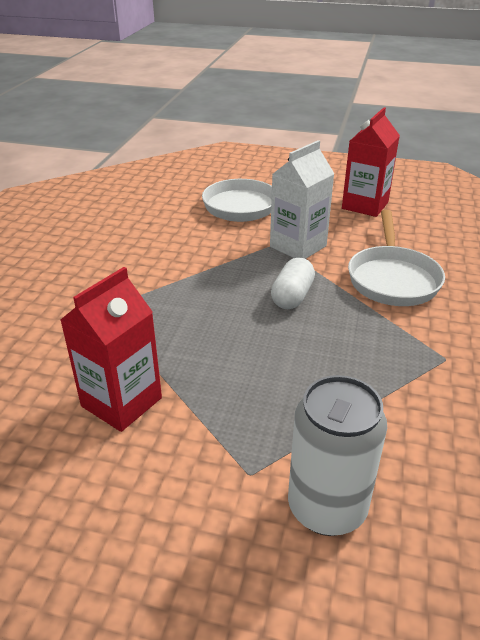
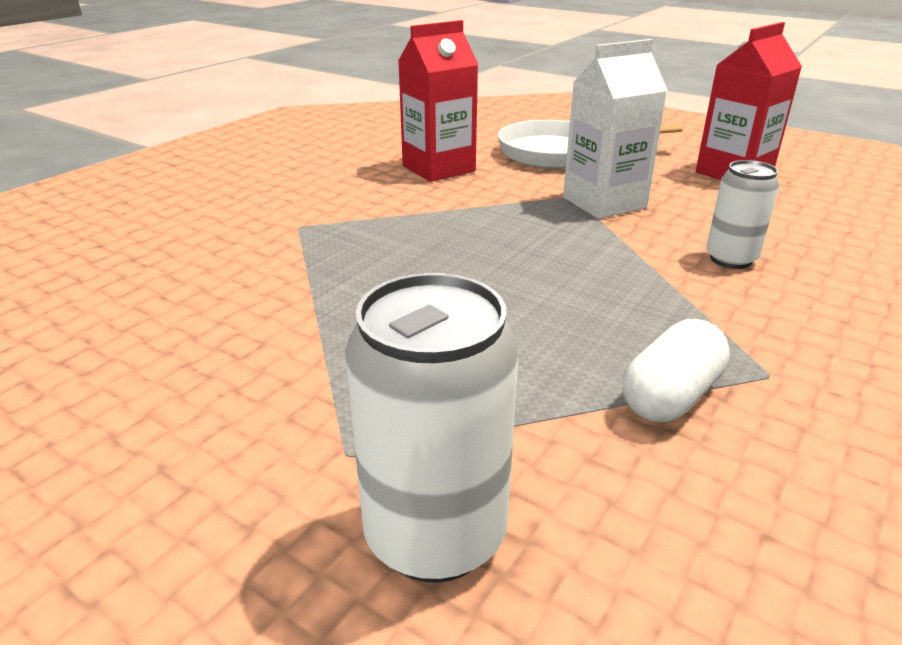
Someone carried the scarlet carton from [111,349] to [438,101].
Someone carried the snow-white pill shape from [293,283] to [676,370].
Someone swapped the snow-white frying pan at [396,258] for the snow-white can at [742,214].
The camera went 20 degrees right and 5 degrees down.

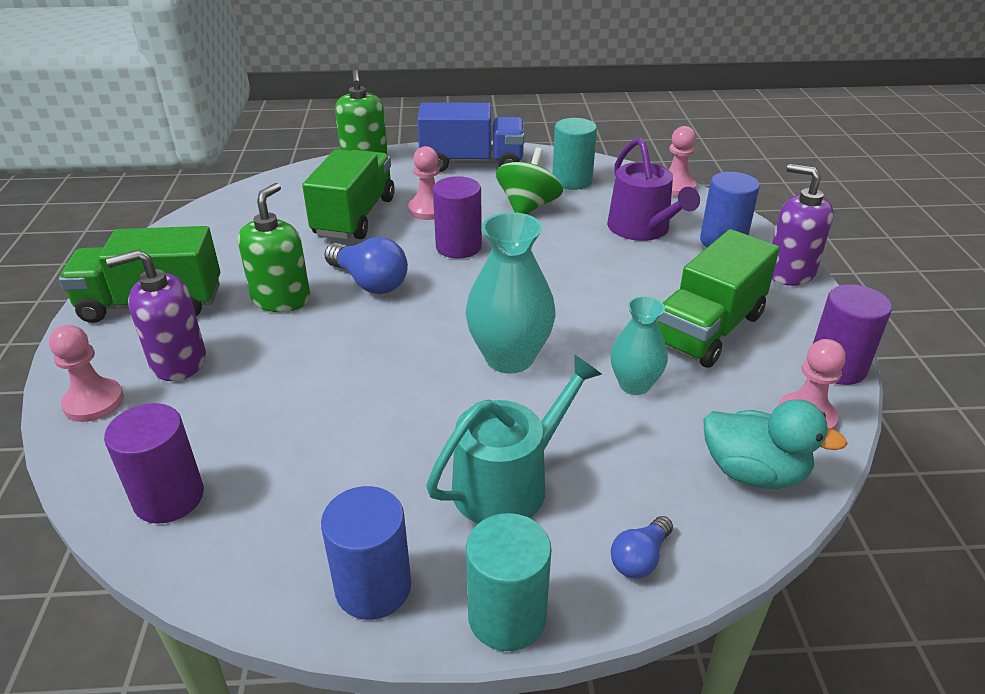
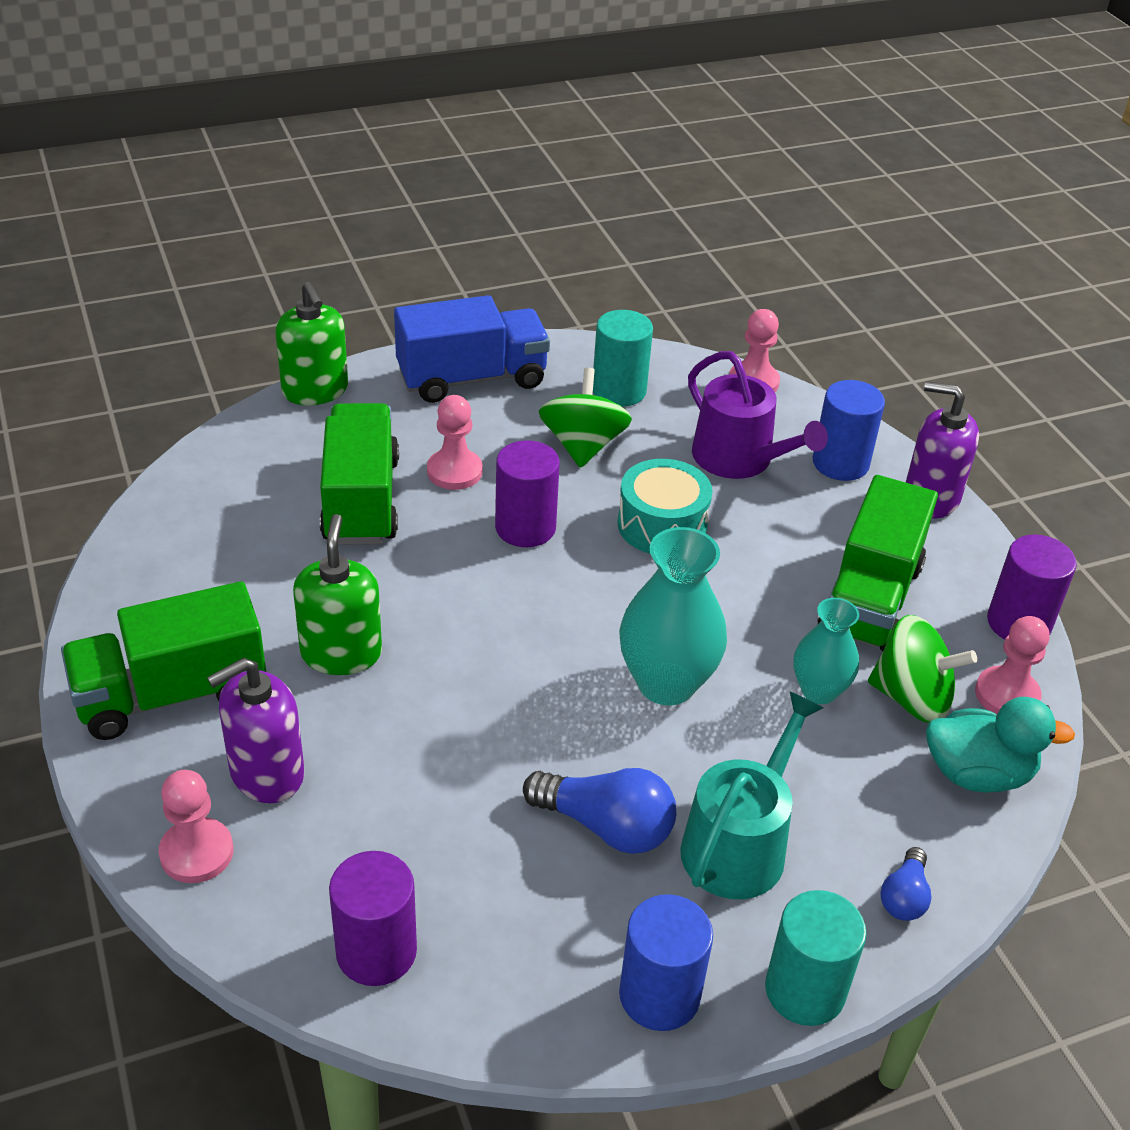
Someone carried the blue bulb from [366,265] to [599,811].
Someone put down the aqua snare drum at [665,506].
Someone put down the leaf-green toy top at [922,669].
The camera went 20 degrees left and 5 degrees up.

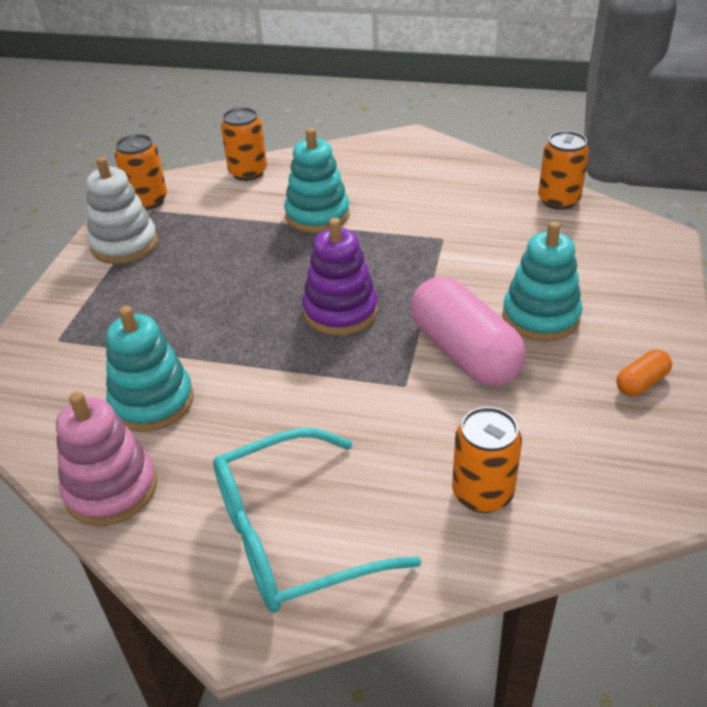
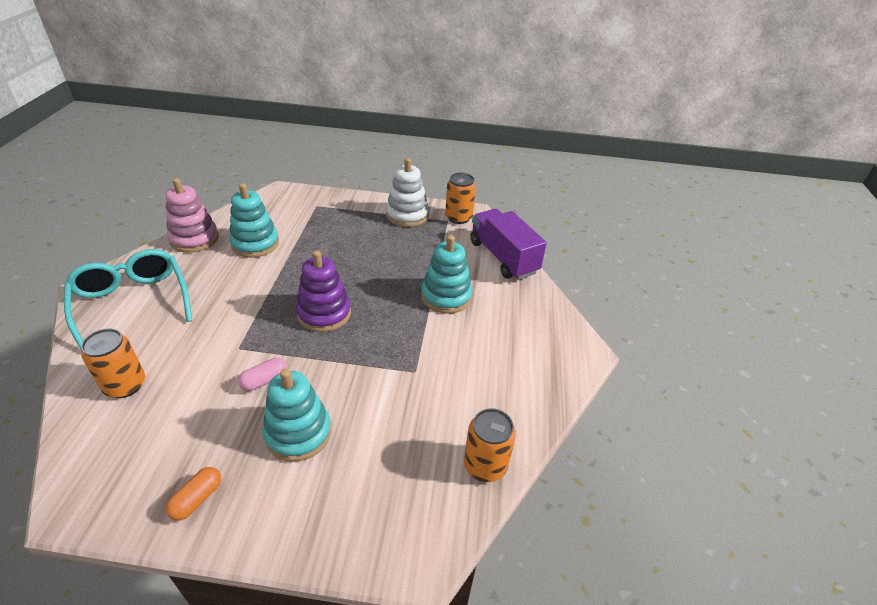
Someone rotated the bright orange pill shape at [644,372] by 75 degrees clockwise.
Someone scaled the rosy pill shape at [468,331] by 0.45.
Someone swapped the bright orange can at [244,144] for the royal purple lorry at [508,244].
The camera went 80 degrees right and 0 degrees up.

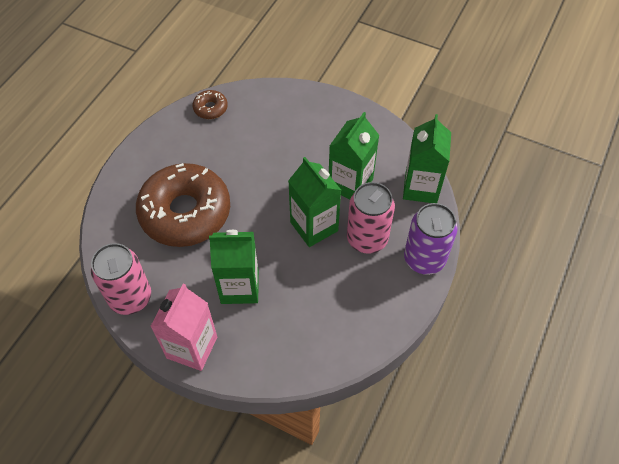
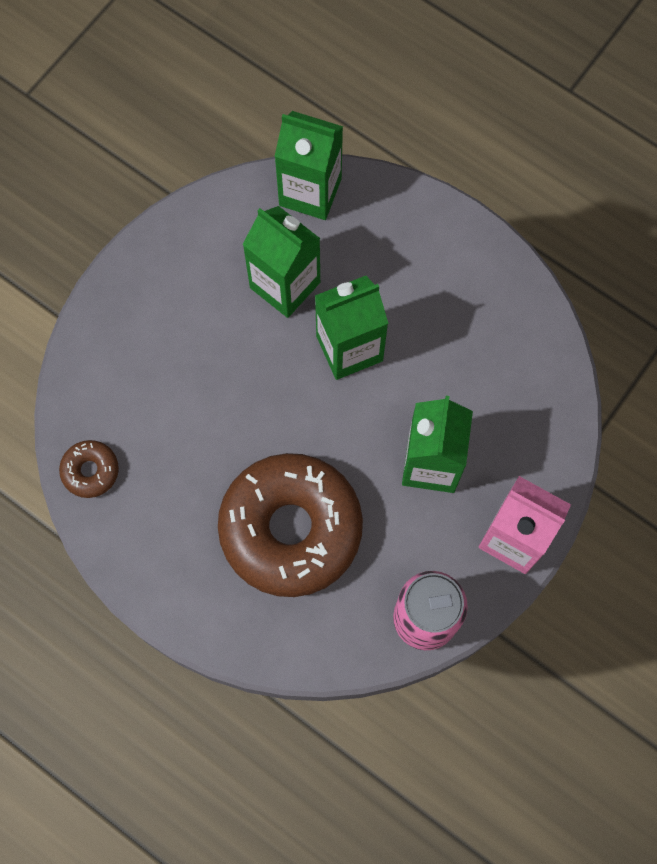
Someone took away the rosy can at [371,218].
Someone took away the royal purple can at [431,239].
The camera went 80 degrees left and 15 degrees up.

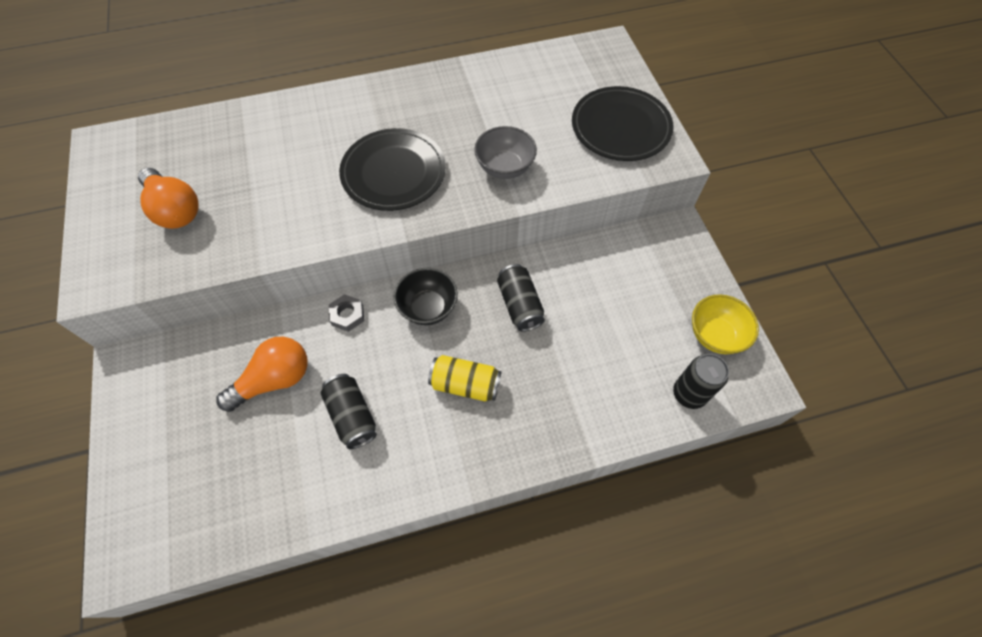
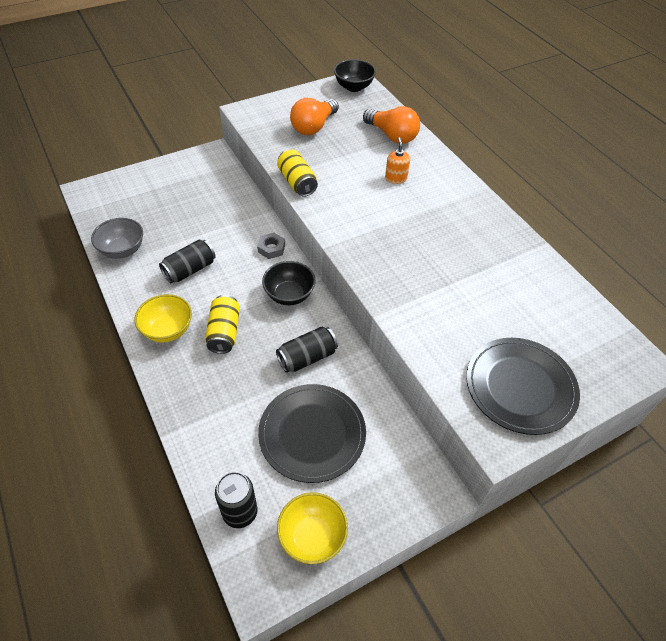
Someone carried the ash-grey serving bowl from [505,152] to [117,238].
Someone put down the yellow serving bowl at [163,318].
Someone carried the black dinner plate from [392,169] to [312,433].
Someone put down the yellow can at [297,173].
Someone put down the black serving bowl at [355,75].
Someone carried the bright orange bulb from [262,374] to [391,125].
Someone put down the bright orange pump bottle at [397,160].
The camera went 75 degrees right and 10 degrees down.

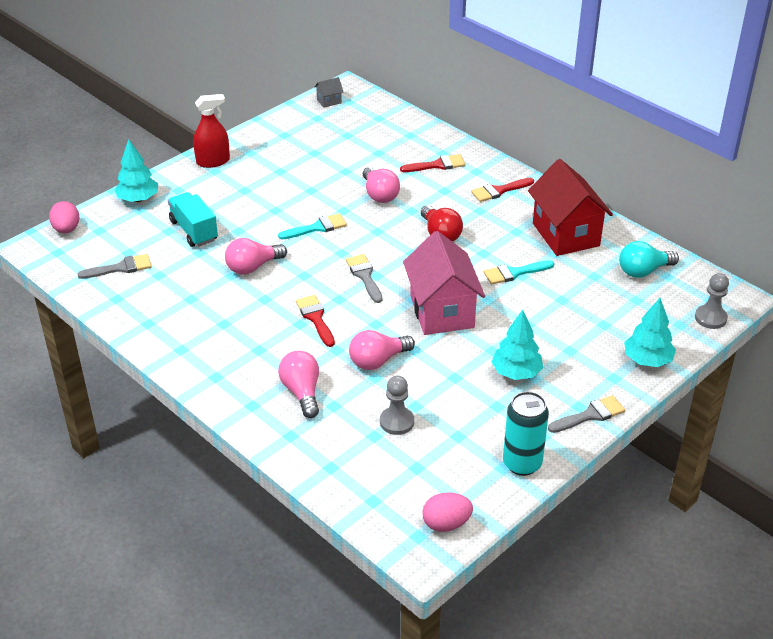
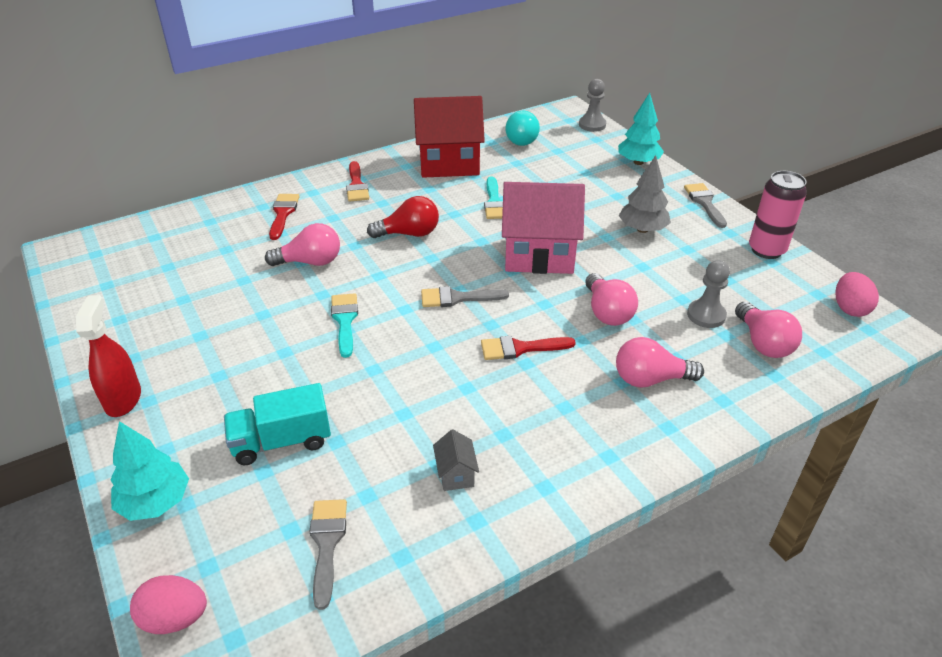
Someone carried the ash-grey house from [328,92] to [456,460].
Someone repainted the aqua tree at [517,345], which became the ash-grey tree at [645,194].
Someone carried the rosy bulb from [256,256] to [768,330].
Someone repainted the aqua can at [526,433], which became the rosy can at [778,215].
The camera went 75 degrees left and 0 degrees up.

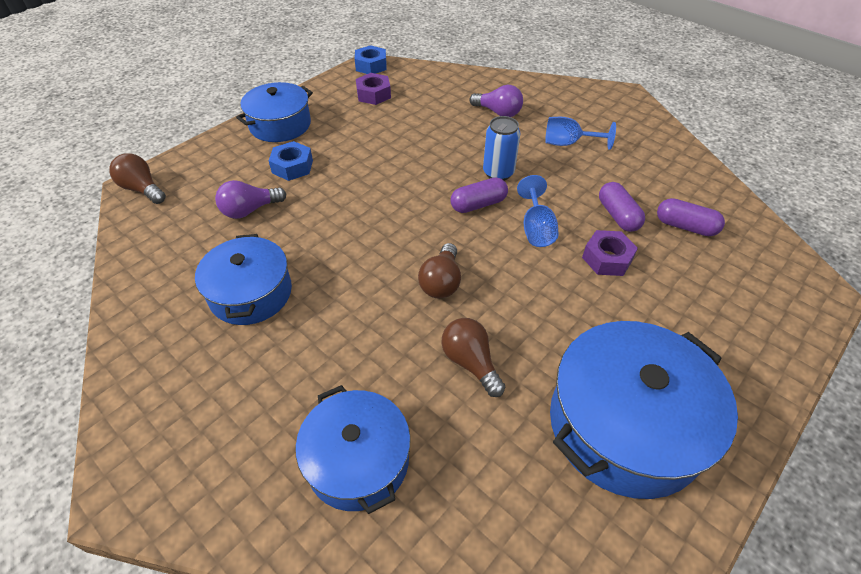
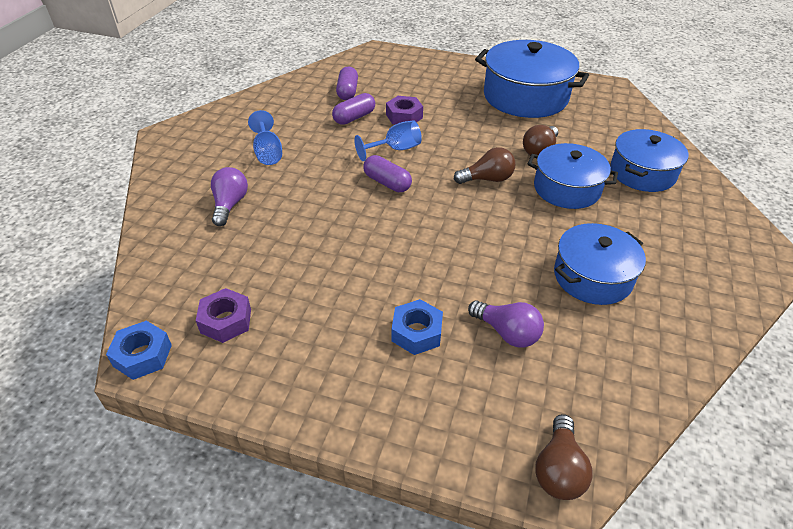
Someone carried the blue pot from [274,112] to [573,176].
Someone took away the blue can at [501,148].
The camera went 115 degrees left and 5 degrees down.

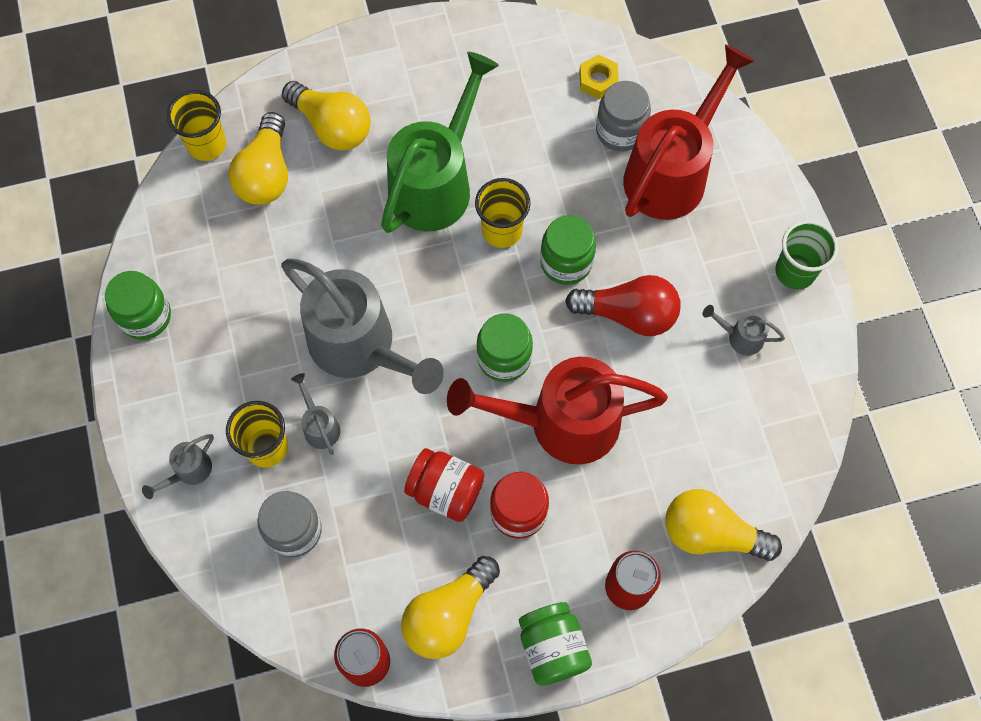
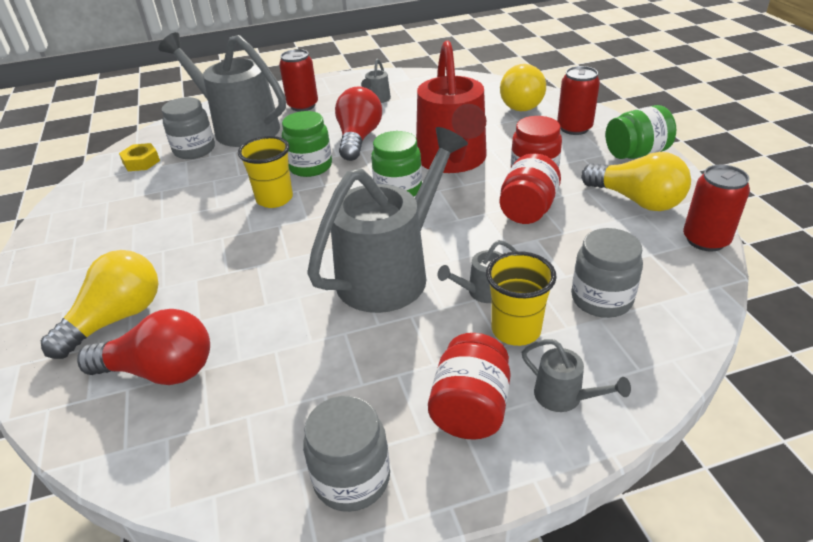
Someone repainted the yellow bulb at [258,158], which became the scarlet bulb at [143,347].
Someone repainted the scarlet watering can at [689,132], which became the ash-grey watering can at [222,89].
Someone put down the scarlet can at [298,80].
Someone repainted the leaf-green jar at [138,305], which became the ash-grey jar at [346,454].
Someone put down the scarlet jar at [469,386].
Someone took away the yellow beaker at [196,125].
Someone took away the leaf-green watering can at [440,142].
Someone took away the leaf-green beaker at [806,255].
The camera went 90 degrees left and 30 degrees down.

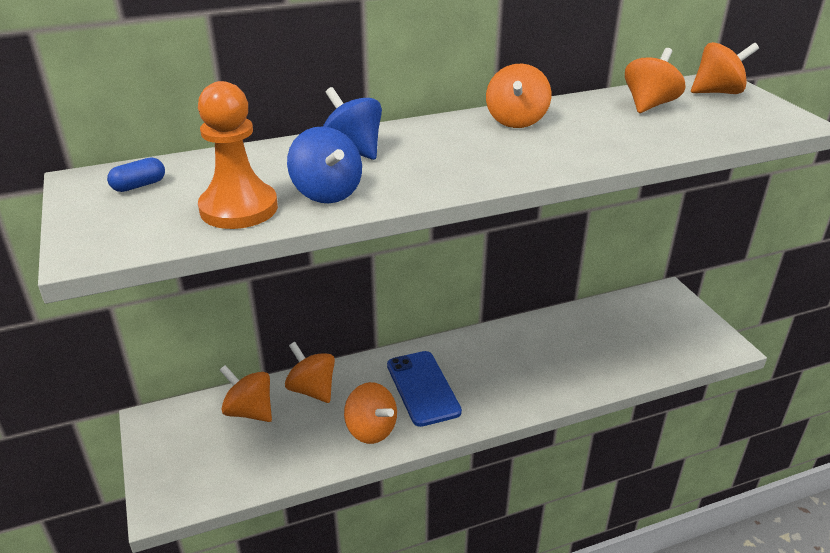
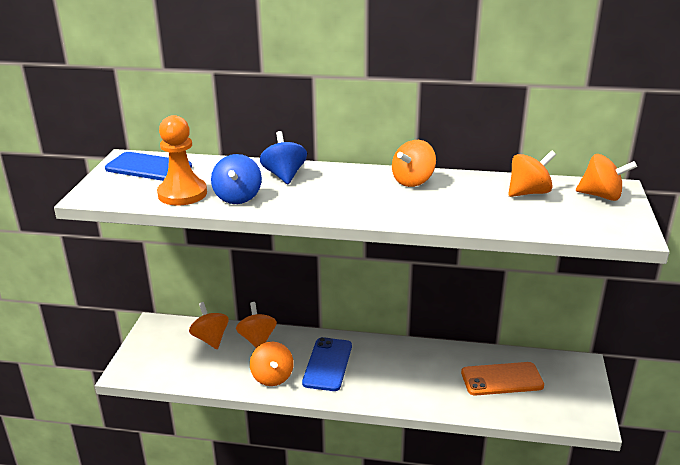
Someone swapped the blue pill shape at [136,174] for the blue mobile phone at [148,166].
Someone put down the bright orange mobile phone at [502,378].
The camera went 30 degrees right and 5 degrees down.

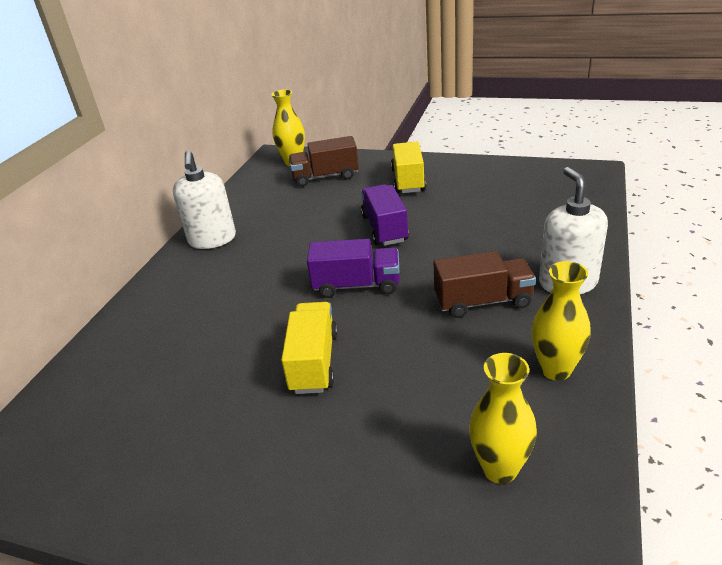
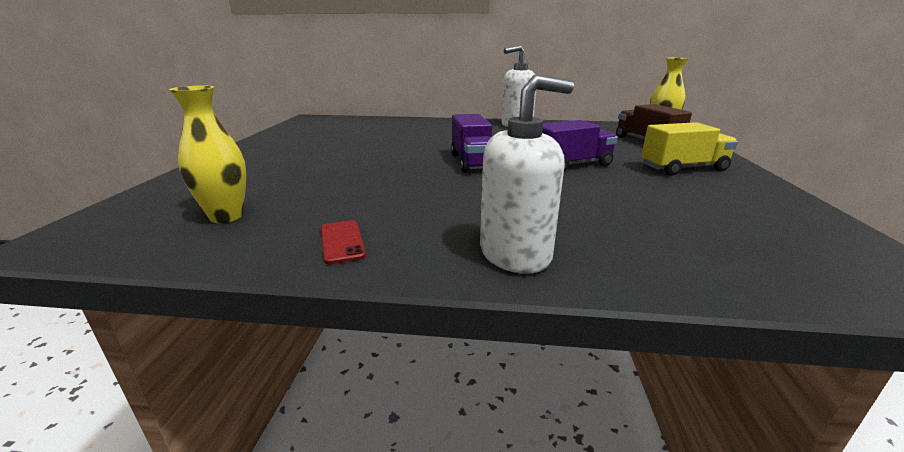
Someone swapped the yellow flower vase at [561,321] for the scarlet mobile phone at [343,242].
Someone took away the yellow lorry at [309,348].
Someone took away the russet lorry at [485,284].
The camera went 75 degrees right and 10 degrees down.

